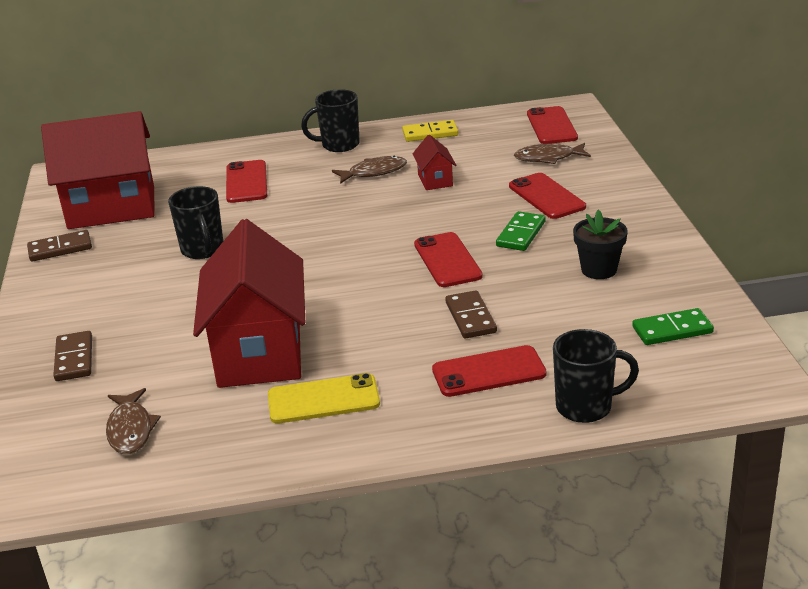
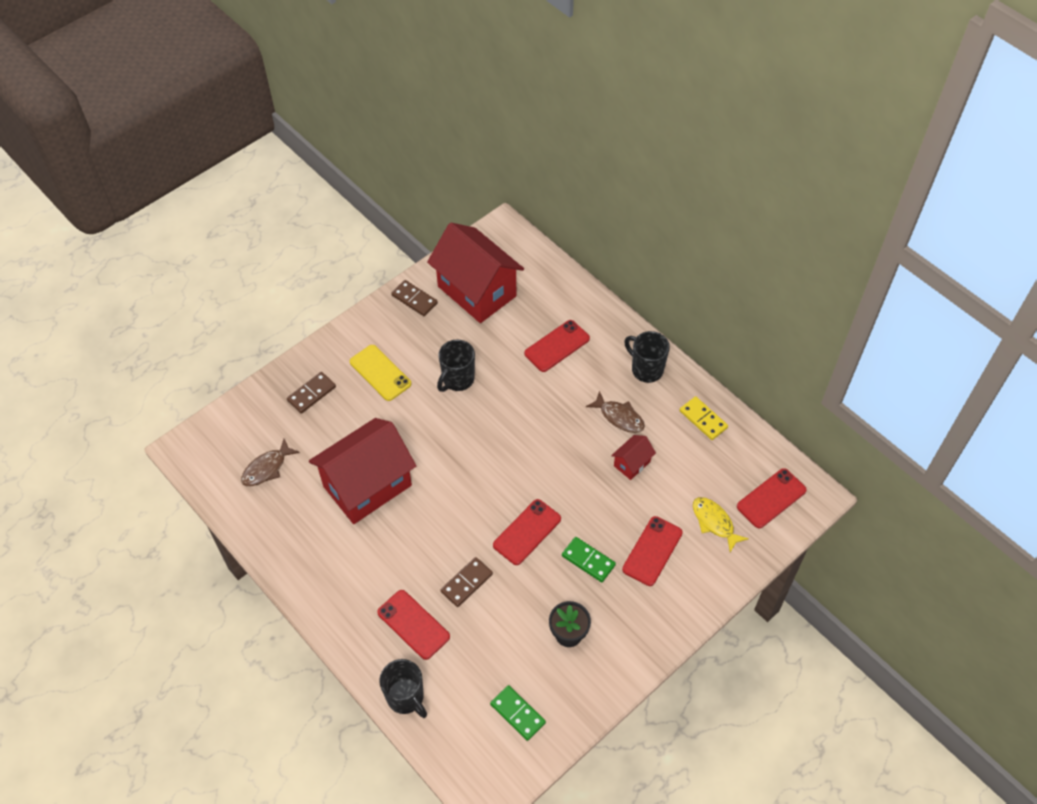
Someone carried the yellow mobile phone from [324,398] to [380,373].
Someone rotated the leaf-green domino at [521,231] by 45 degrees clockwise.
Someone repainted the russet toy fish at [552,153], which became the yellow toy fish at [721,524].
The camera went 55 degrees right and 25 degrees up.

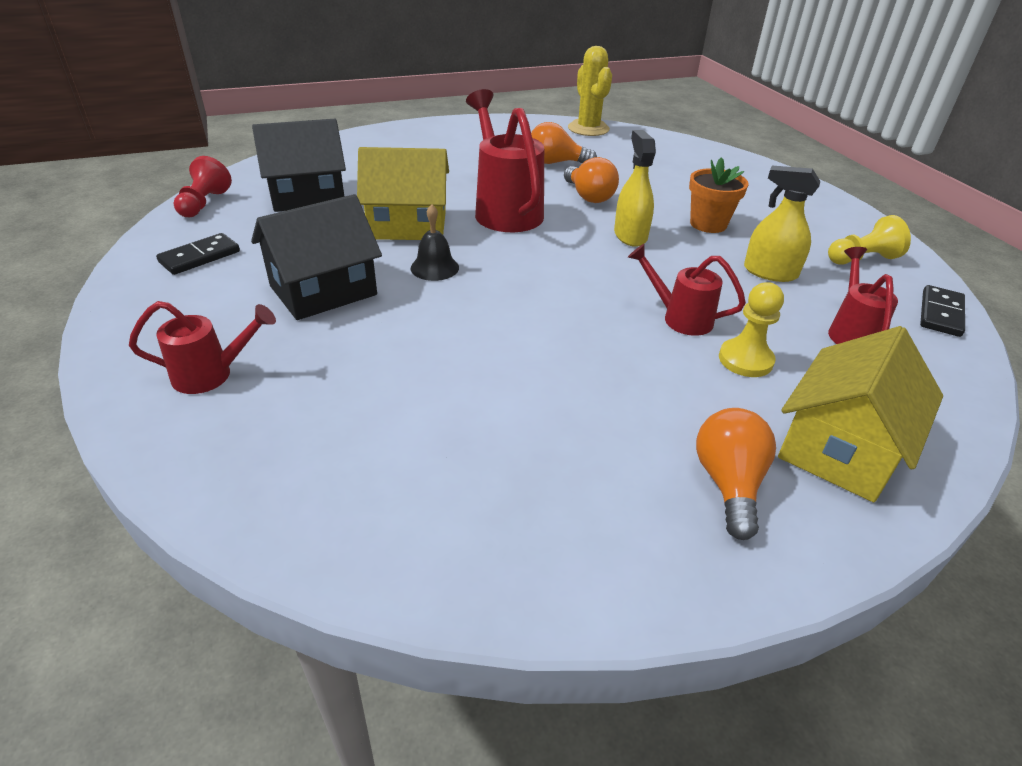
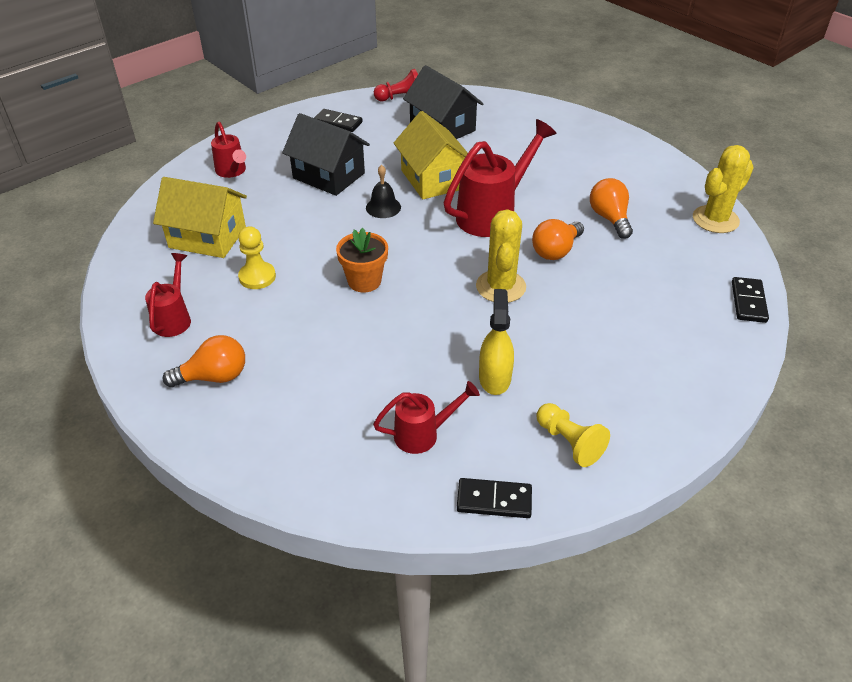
Someone carried the scarlet watering can from [687,290] to [168,295].
Someone carried the yellow house from [860,414] to [200,217].
Someone carried the yellow game pawn from [751,329] to [257,258].
Someone carried the bright orange flower pot from [719,195] to [362,260].
Someone swapped the yellow sprayer at [635,188] for the yellow saguaro cactus at [501,256].
Someone put down the black domino at [750,300].
The camera went 70 degrees right and 5 degrees up.

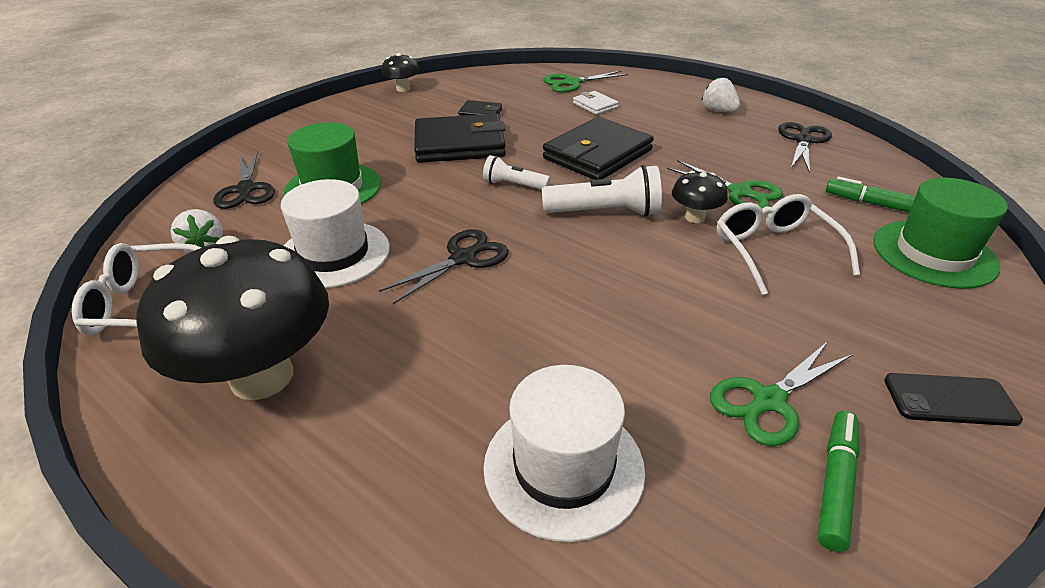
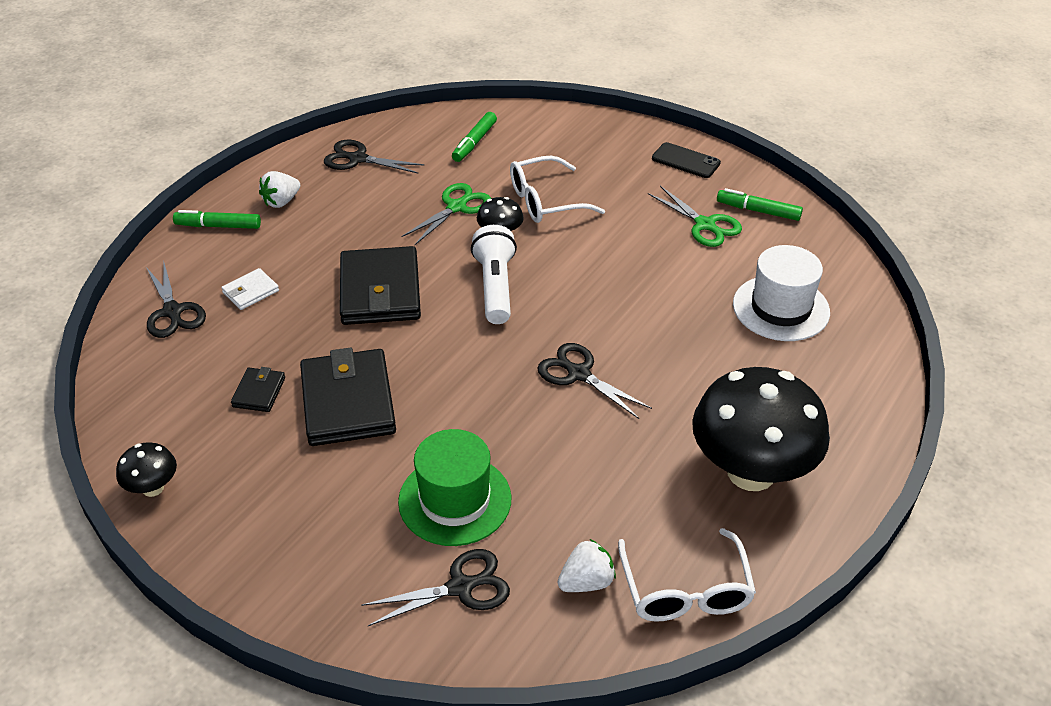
Someone repainted the leaf-green shears at [585,82], which became the black shears at [176,300].
Someone put down the leaf-green marker pen at [217,219].
Someone rotated the black billfold at [598,148] by 45 degrees clockwise.
Someone rotated the black mobile phone at [953,399] by 60 degrees counterclockwise.
Someone took away the snow-white tall hat at [335,233].
Someone took away the snow-white torch at [516,172].
Someone took away the leaf-green tall hat at [940,233].
The camera went 95 degrees left and 5 degrees up.

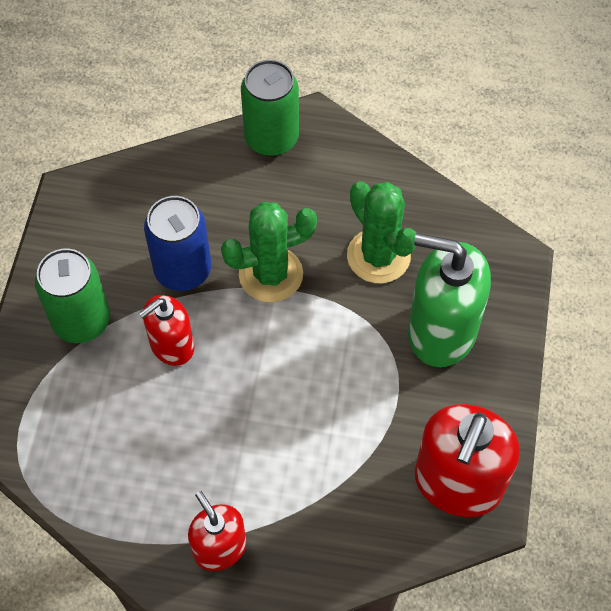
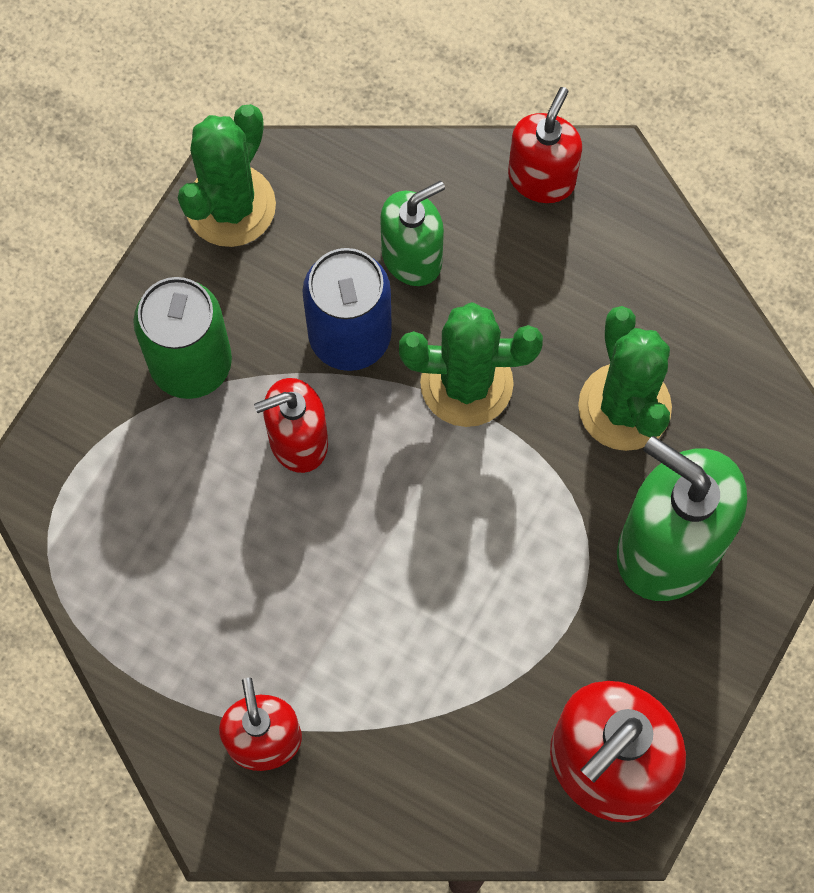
Someone put down the leaf-green saguaro cactus at [227,175].
Someone put down the leaf-green pump bottle at [412,233].
Someone swapped the leaf-green can at [270,108] for the scarlet pump bottle at [545,145].
The camera went 20 degrees right and 10 degrees up.

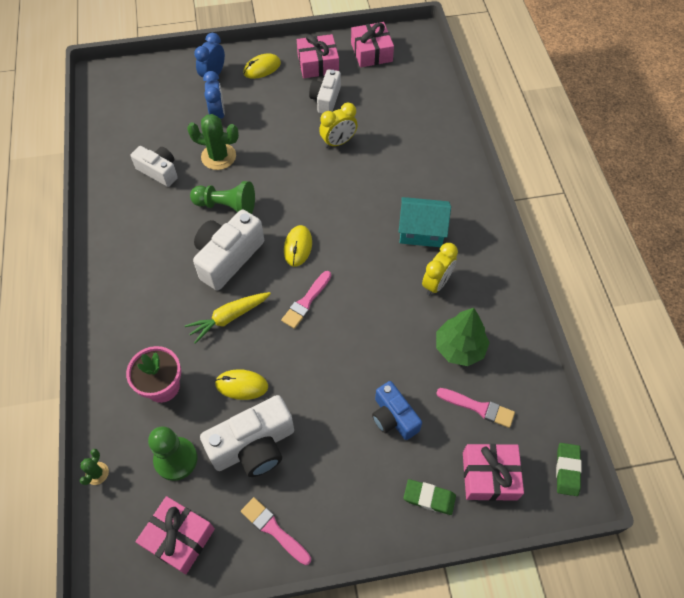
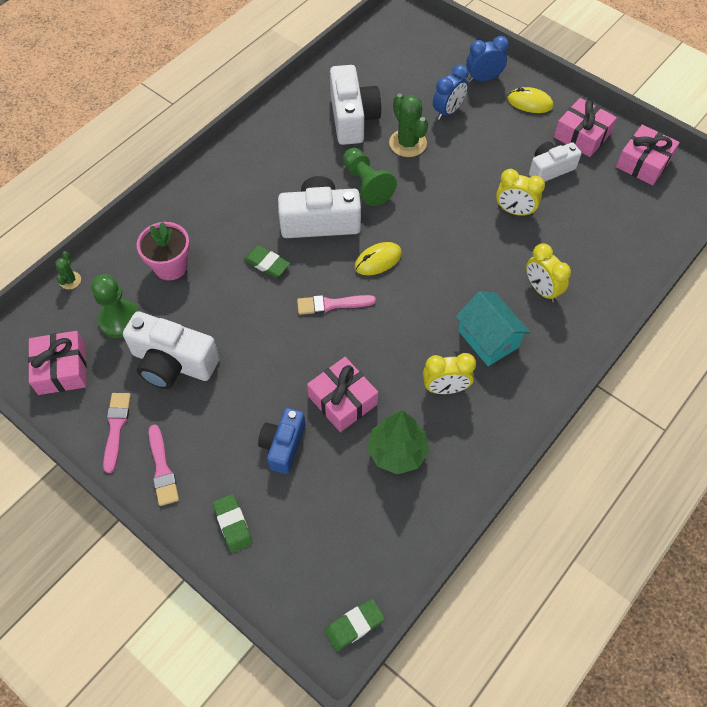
Someone rotated the leaf-green saguaro cactus at [94,467] by 60 degrees counterclockwise.
Someone carried the rosy brush from [475,408] to [164,465].
Someone swapped the yellow root vegetable at [228,318] for the leaf-green pencil eraser at [267,261].
Someone carried the rosy gift from [493,472] to [342,394].
Someone scaled the snow-white camera at [154,166] by 1.57.
Someone put down the yellow alarm clock at [548,272].
Someone took away the yellow PC mouse at [241,384].
The camera went 50 degrees right and 0 degrees up.

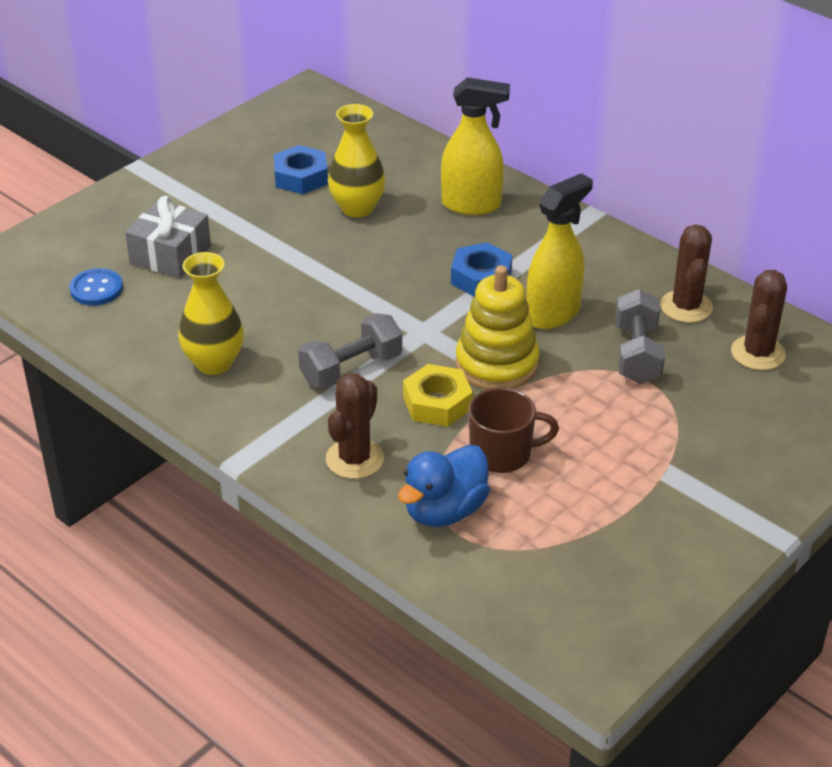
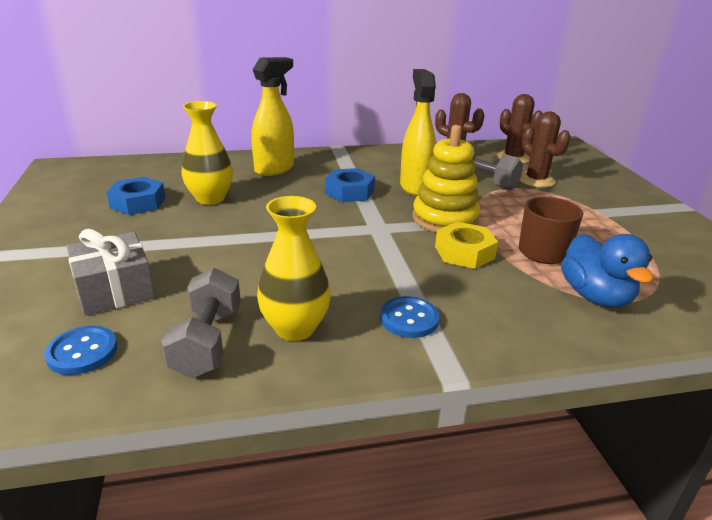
Someone carried the ash-grey free weight from [350,351] to [201,323].
Someone put down the blue shirt button at [410,317].
Someone carried the russet saguaro cactus from [355,426] to [545,150].
The camera went 55 degrees left and 10 degrees down.

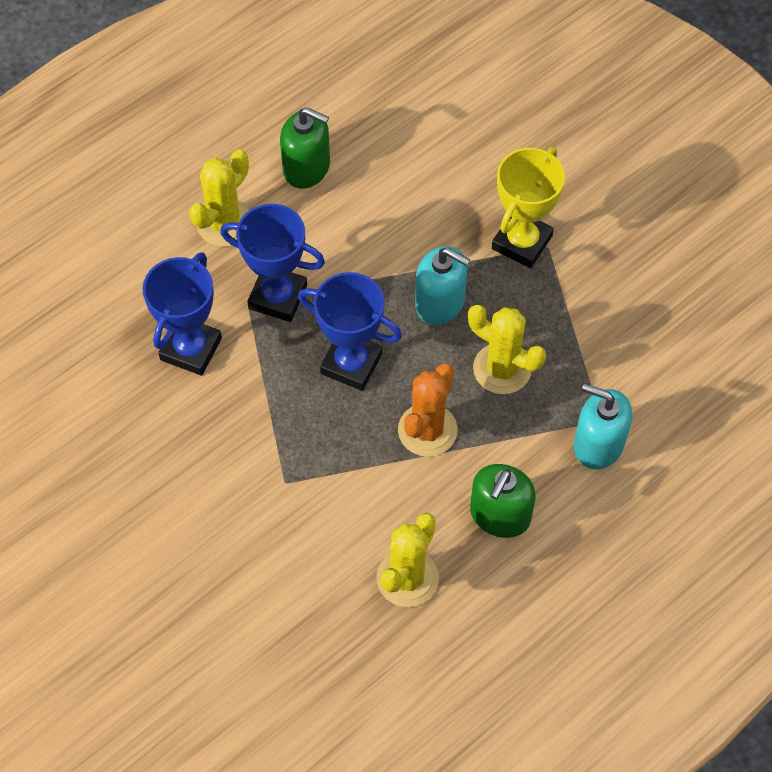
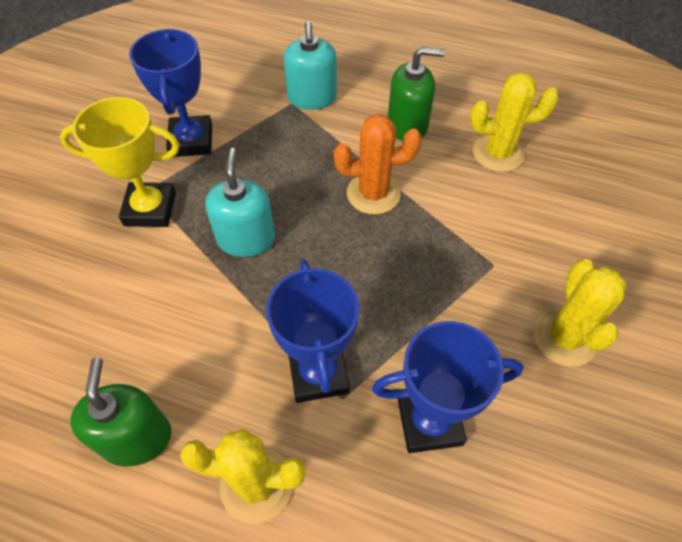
Someone carried the blue award cup from [350,331] to [170,93].
Someone carried the yellow saguaro cactus from [507,349] to [580,313].
The camera went 120 degrees left and 5 degrees down.

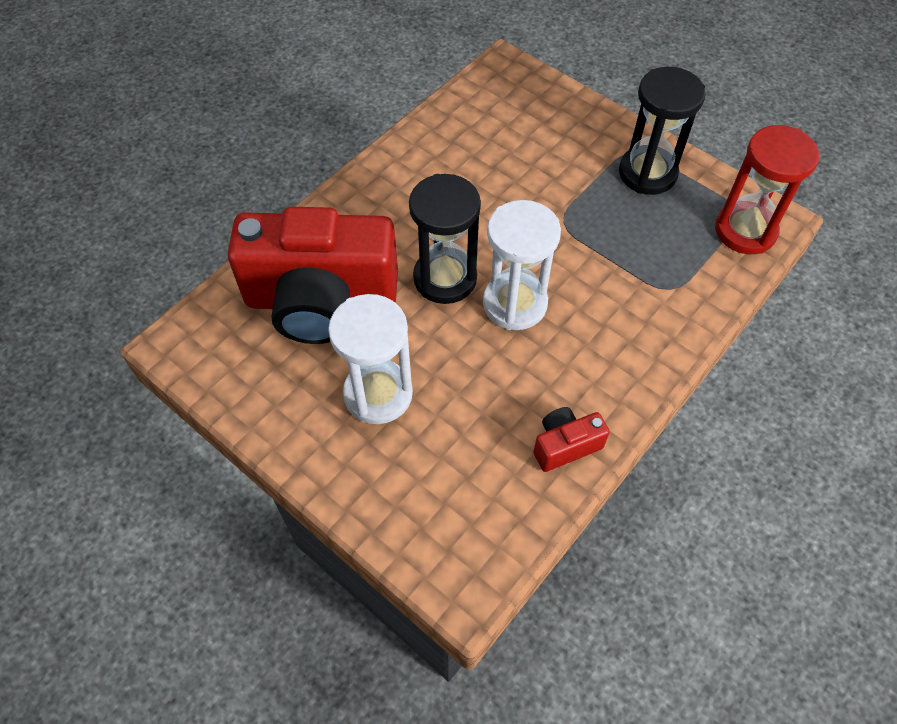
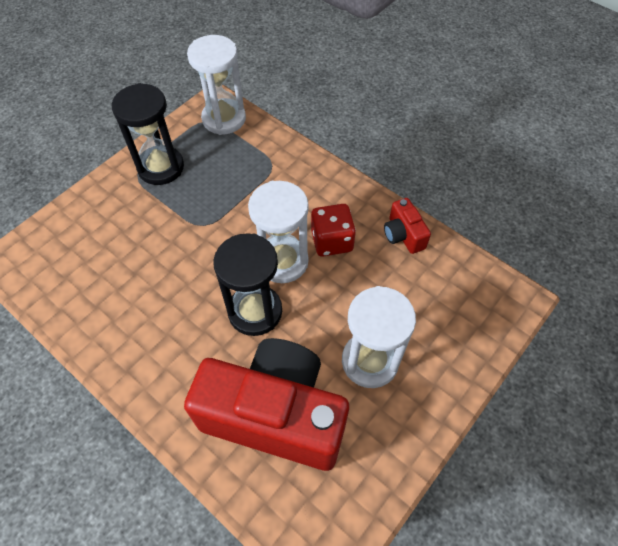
Someone rotated the scarlet camera at [312,275] by 75 degrees counterclockwise.
Someone repainted the scarlet sand timer at [767,189], which became the snow-white sand timer at [216,85].
Someone put down the scarlet dice at [333,230].
The camera went 90 degrees left and 0 degrees up.

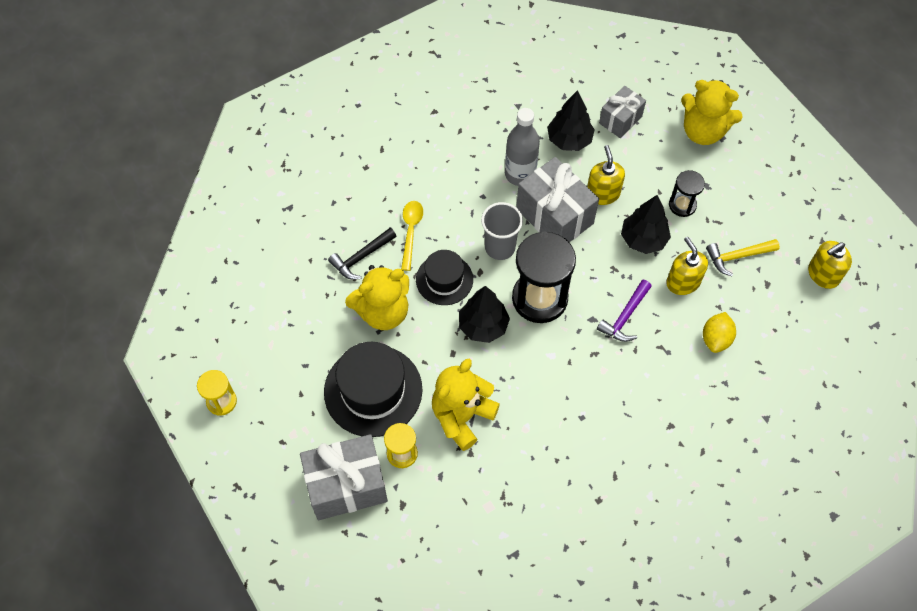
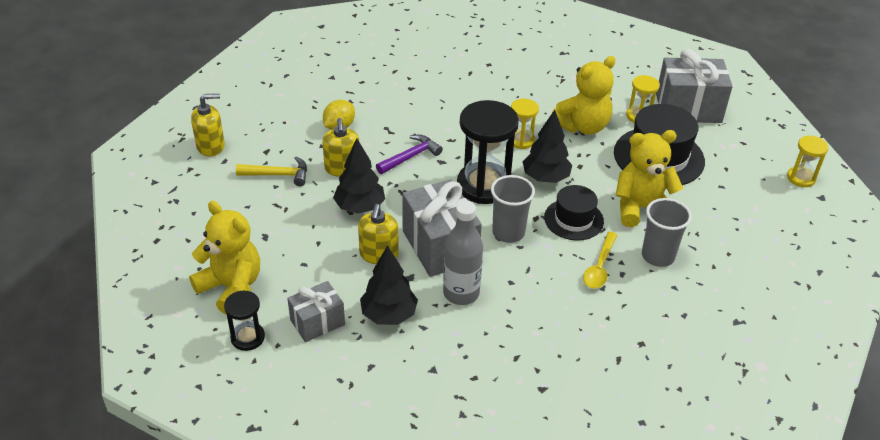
Someone carried the black sand timer from [687,193] to [244,320].
Someone put down the yellow sand timer at [525,124].
Someone swapped the black carpenter's hammer at [362,254] for the ash-grey beaker at [667,232].
The camera went 165 degrees left and 20 degrees down.

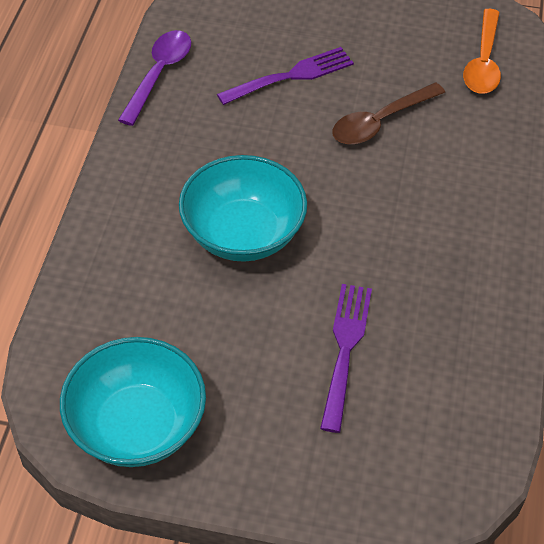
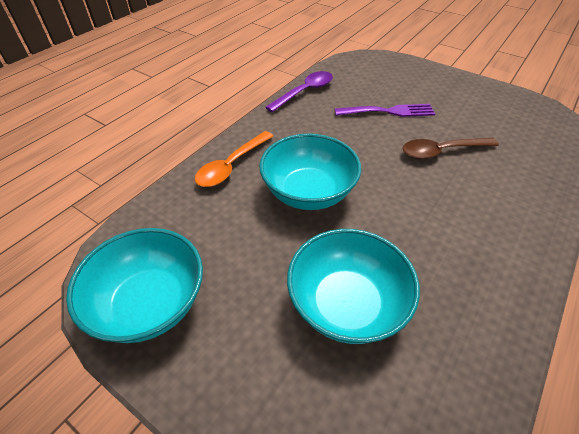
Someone carried the bright orange teaspoon from [482,51] to [234,159].
Someone swapped the royal purple table fork at [346,358] for the aqua serving bowl at [353,286].
The camera went 25 degrees right and 5 degrees down.

